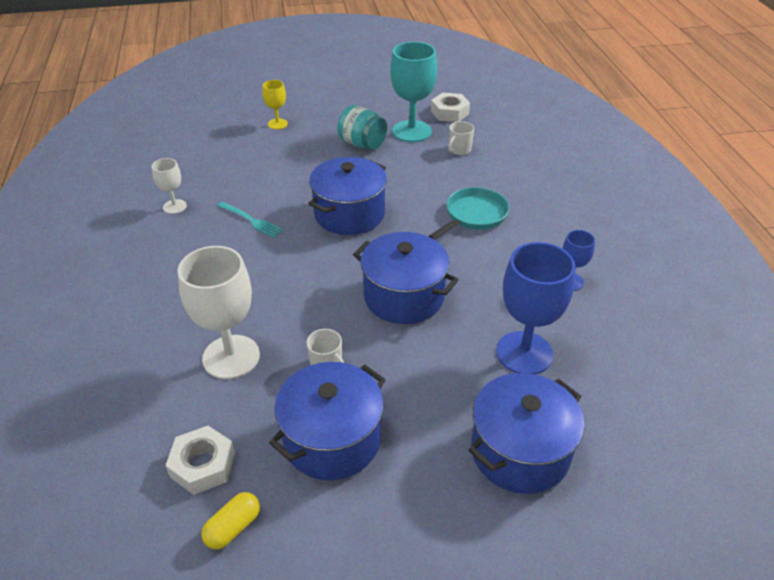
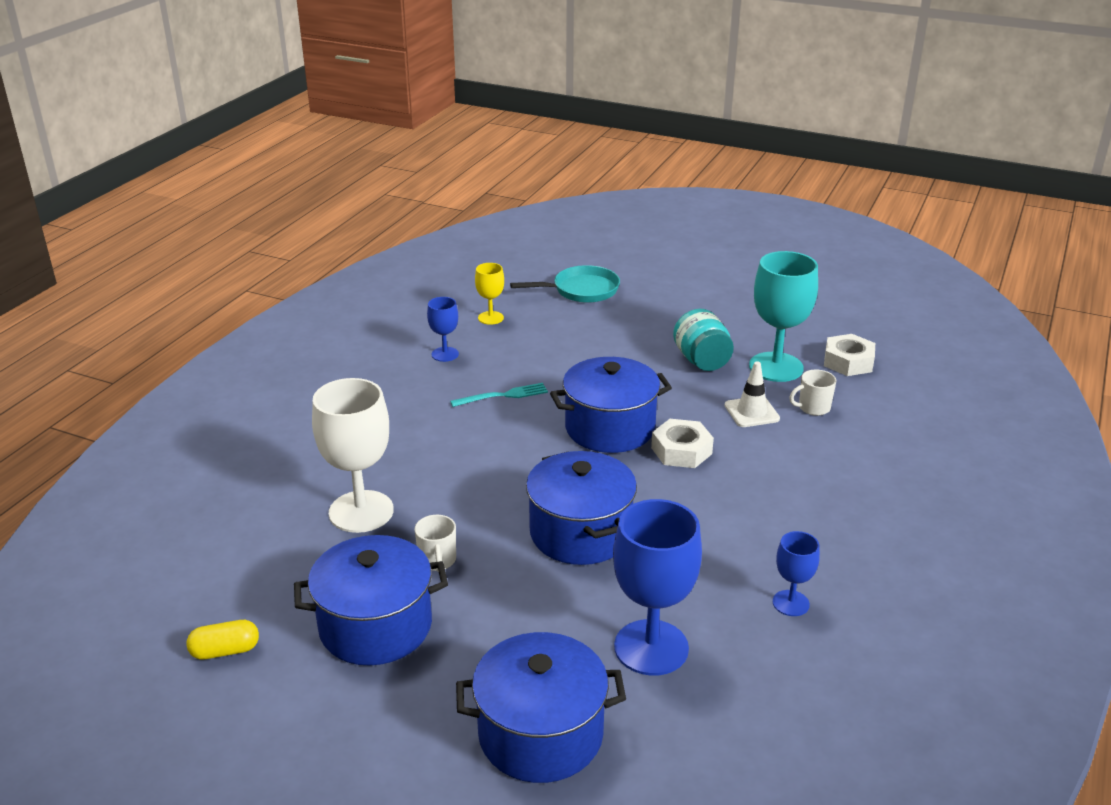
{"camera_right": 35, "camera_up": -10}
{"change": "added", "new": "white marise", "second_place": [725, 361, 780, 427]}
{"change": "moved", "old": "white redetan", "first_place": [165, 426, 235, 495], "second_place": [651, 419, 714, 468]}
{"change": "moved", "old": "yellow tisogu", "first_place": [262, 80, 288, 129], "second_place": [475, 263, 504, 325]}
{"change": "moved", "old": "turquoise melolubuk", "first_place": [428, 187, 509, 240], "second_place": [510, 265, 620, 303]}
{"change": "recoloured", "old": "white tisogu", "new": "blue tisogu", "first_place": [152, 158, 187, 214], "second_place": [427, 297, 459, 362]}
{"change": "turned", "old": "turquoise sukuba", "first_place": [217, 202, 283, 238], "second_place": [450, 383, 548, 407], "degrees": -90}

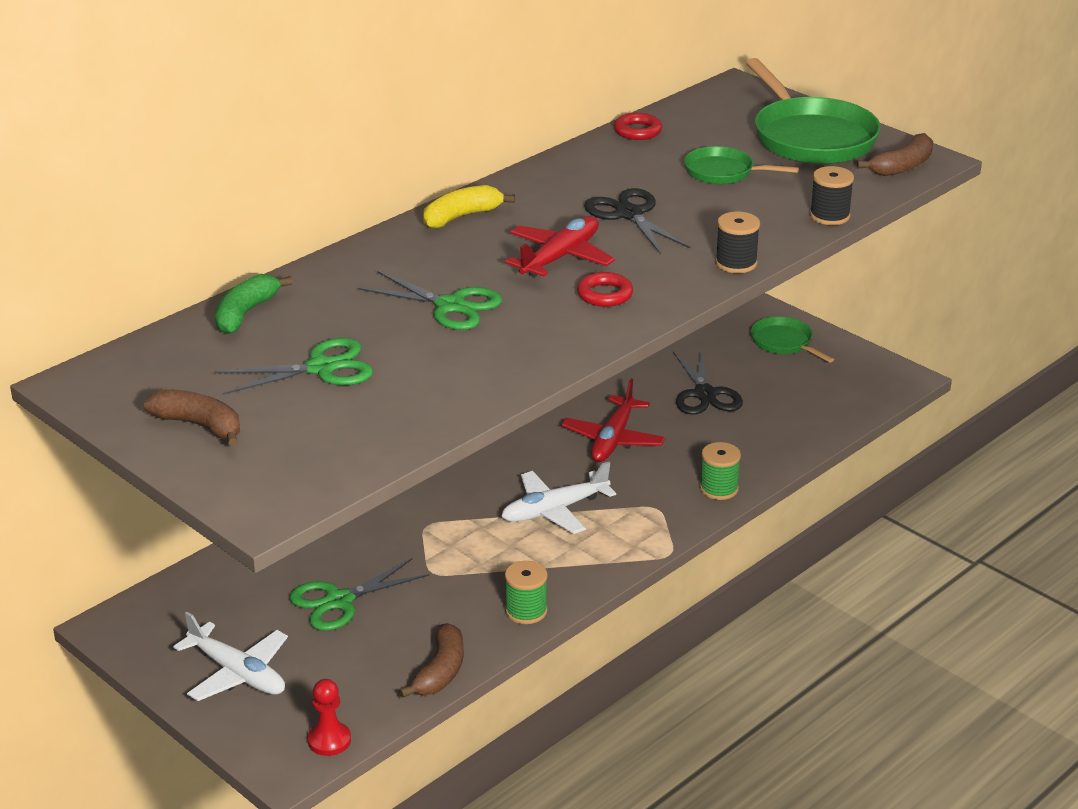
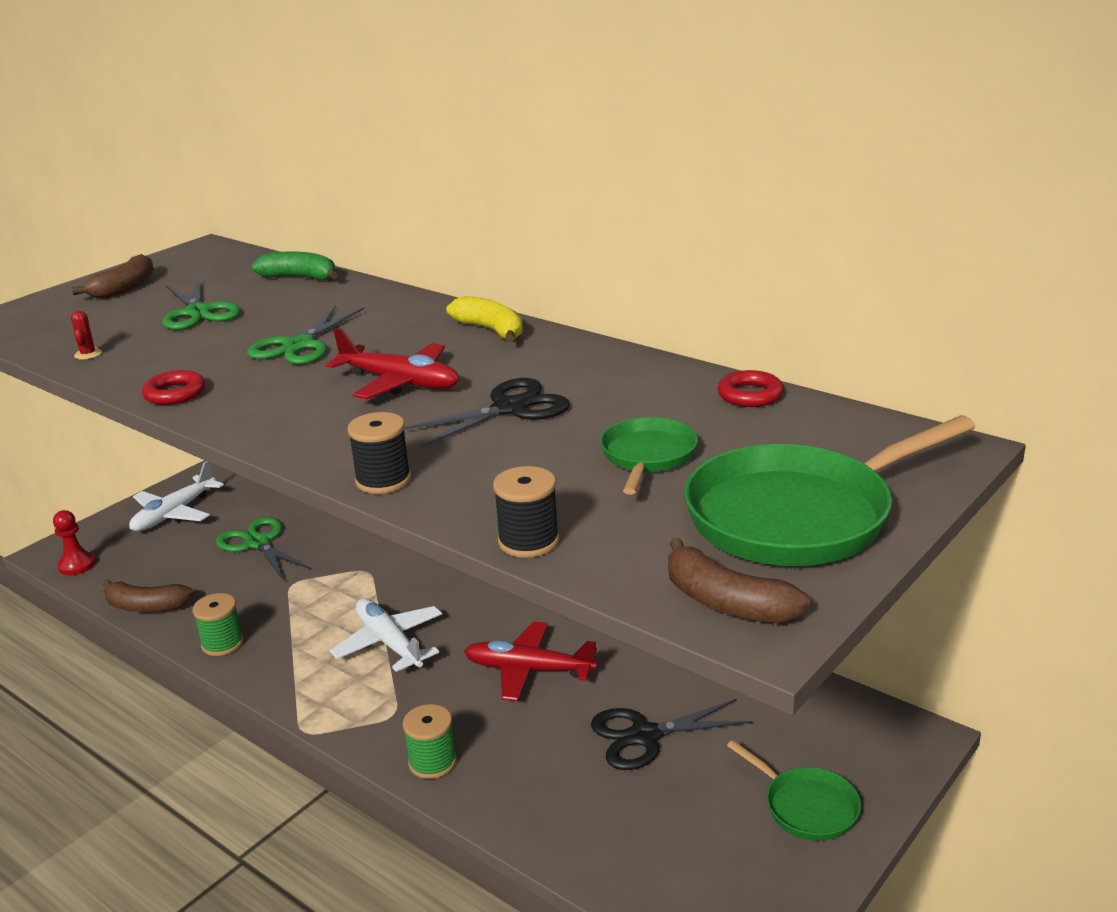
{"camera_right": 85, "camera_up": -5}
{"change": "added", "new": "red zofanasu", "second_place": [71, 311, 102, 360]}
{"change": "moved", "old": "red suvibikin", "first_place": [577, 272, 633, 307], "second_place": [142, 370, 206, 405]}
{"change": "turned", "old": "green melolubuk", "first_place": [751, 316, 834, 363], "second_place": [727, 740, 861, 841], "degrees": 90}

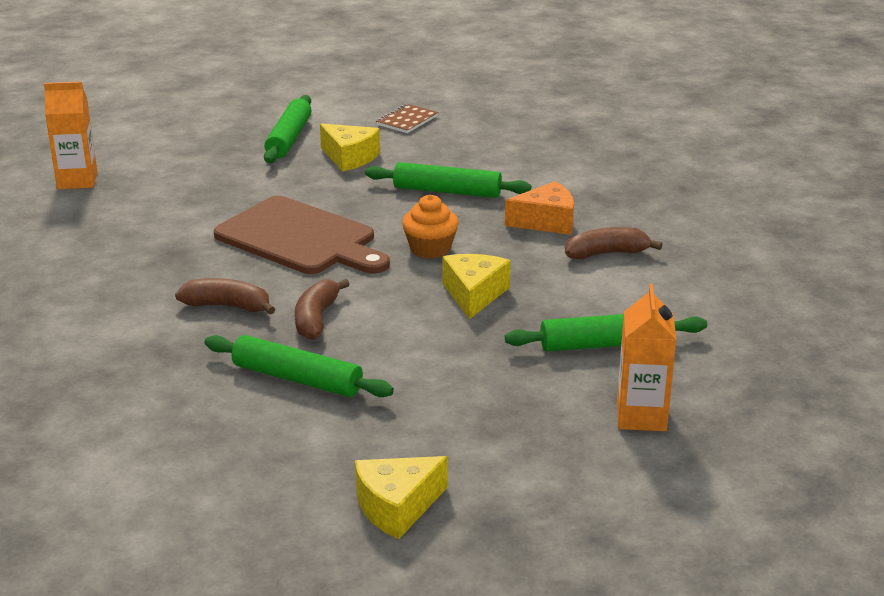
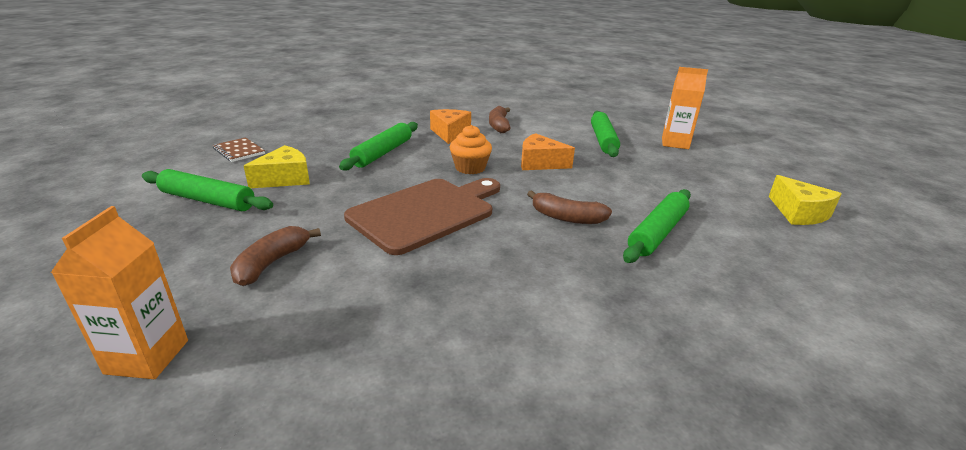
{"camera_right": -80, "camera_up": 0}
{"change": "moved", "old": "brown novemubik", "first_place": [175, 278, 275, 314], "second_place": [230, 226, 321, 286]}
{"change": "recoloured", "old": "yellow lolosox", "new": "orange lolosox", "first_place": [443, 254, 511, 319], "second_place": [521, 133, 575, 170]}

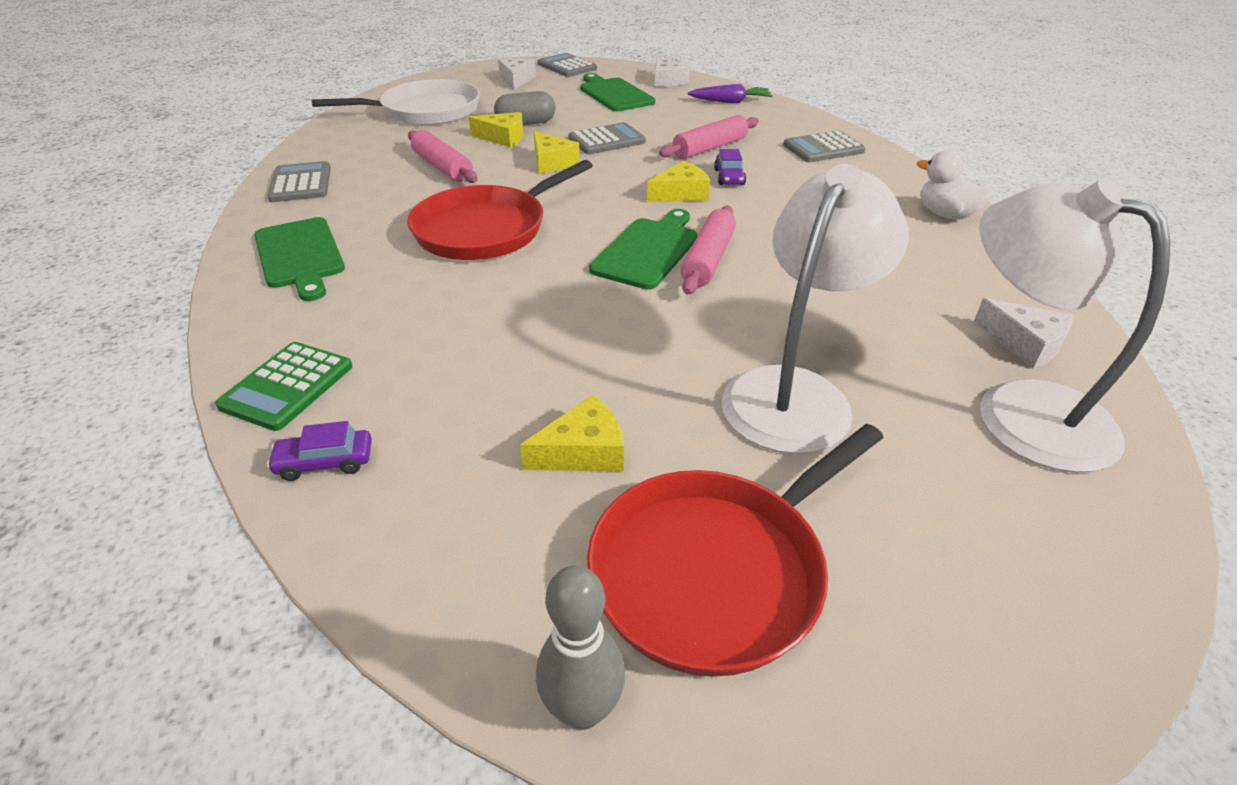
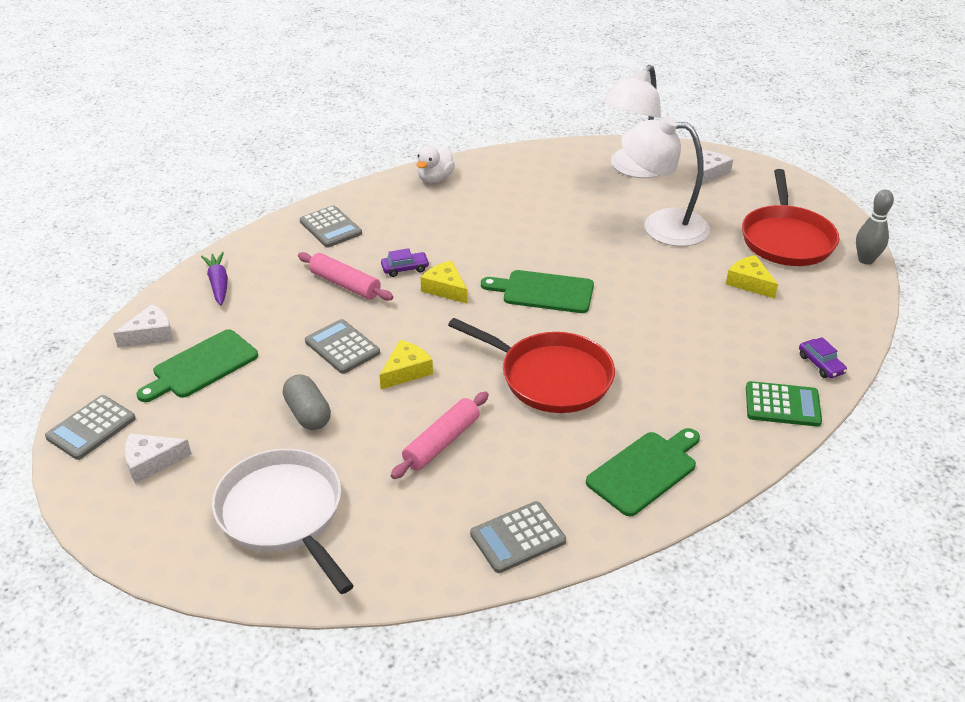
{"camera_right": -105, "camera_up": 0}
{"change": "removed", "old": "yellow lolosox", "first_place": [468, 112, 524, 148]}
{"change": "removed", "old": "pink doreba", "first_place": [681, 206, 736, 294]}
{"change": "moved", "old": "white lolosox", "first_place": [974, 298, 1073, 369], "second_place": [702, 150, 733, 185]}
{"change": "turned", "old": "red melolubuk", "first_place": [587, 424, 884, 677], "second_place": [742, 169, 839, 266], "degrees": 60}

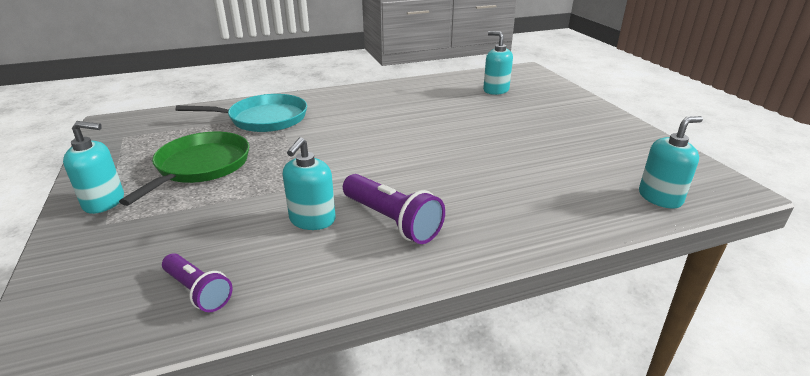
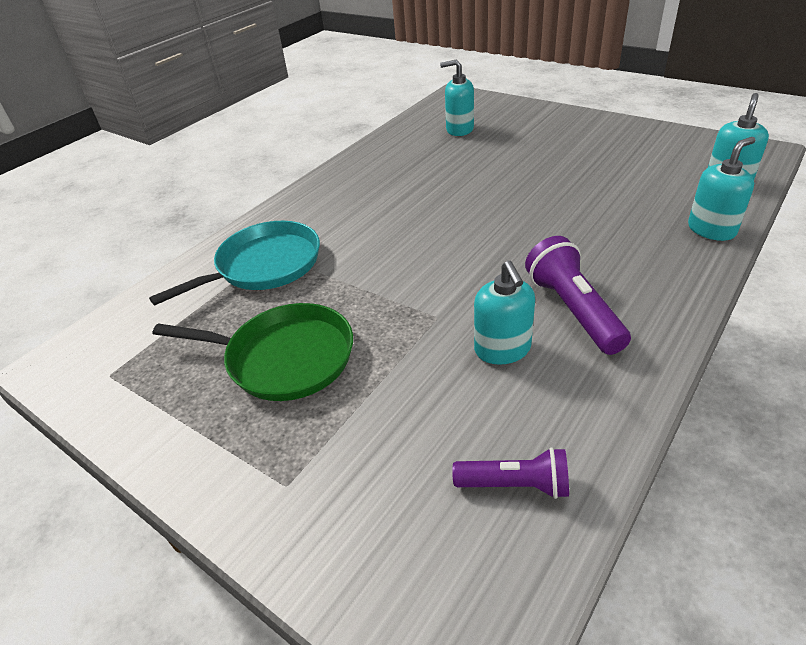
{"camera_right": -30, "camera_up": 10}
{"change": "moved", "old": "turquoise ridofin", "first_place": [63, 121, 124, 214], "second_place": [688, 137, 755, 241]}
{"change": "turned", "old": "green melolubuk", "first_place": [119, 132, 249, 206], "second_place": [153, 303, 353, 401], "degrees": 120}
{"change": "turned", "old": "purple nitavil", "first_place": [343, 174, 445, 244], "second_place": [525, 236, 631, 355], "degrees": -120}

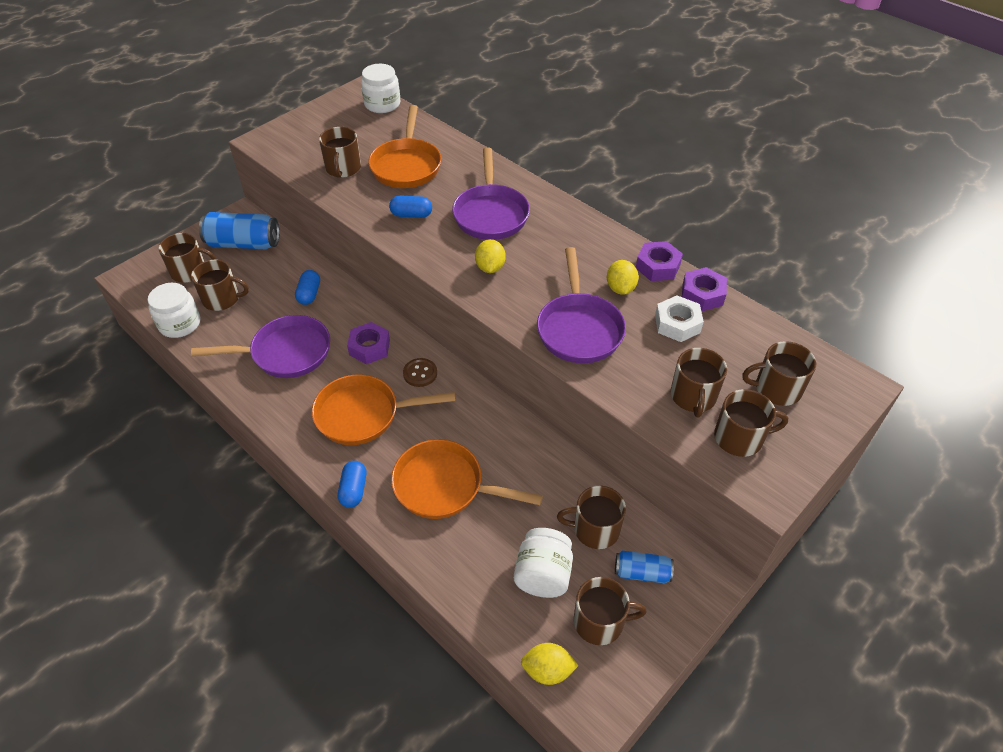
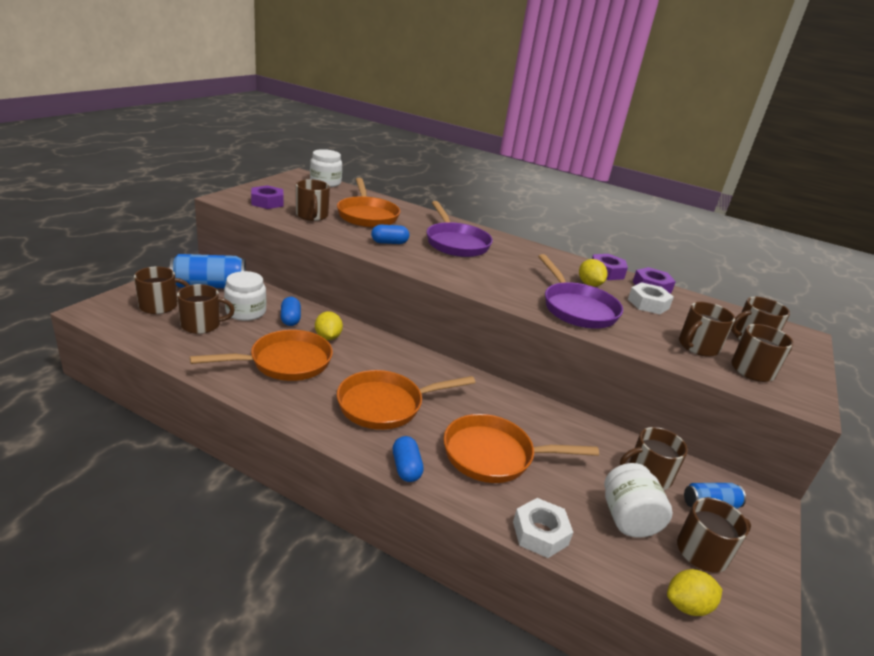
{"camera_right": -20, "camera_up": -20}
{"change": "removed", "old": "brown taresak", "first_place": [403, 358, 437, 387]}
{"change": "added", "new": "white redetan", "second_place": [513, 498, 573, 558]}
{"change": "moved", "old": "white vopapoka", "first_place": [148, 283, 200, 338], "second_place": [224, 271, 266, 321]}
{"change": "moved", "old": "purple redetan", "first_place": [347, 322, 390, 364], "second_place": [251, 185, 284, 209]}
{"change": "moved", "old": "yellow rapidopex", "first_place": [475, 239, 506, 273], "second_place": [315, 311, 343, 340]}
{"change": "recoloured", "old": "purple melolubuk", "new": "orange melolubuk", "first_place": [191, 315, 330, 378], "second_place": [190, 330, 333, 381]}
{"change": "turned", "old": "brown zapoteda", "first_place": [671, 348, 727, 418], "second_place": [679, 302, 735, 357], "degrees": 60}

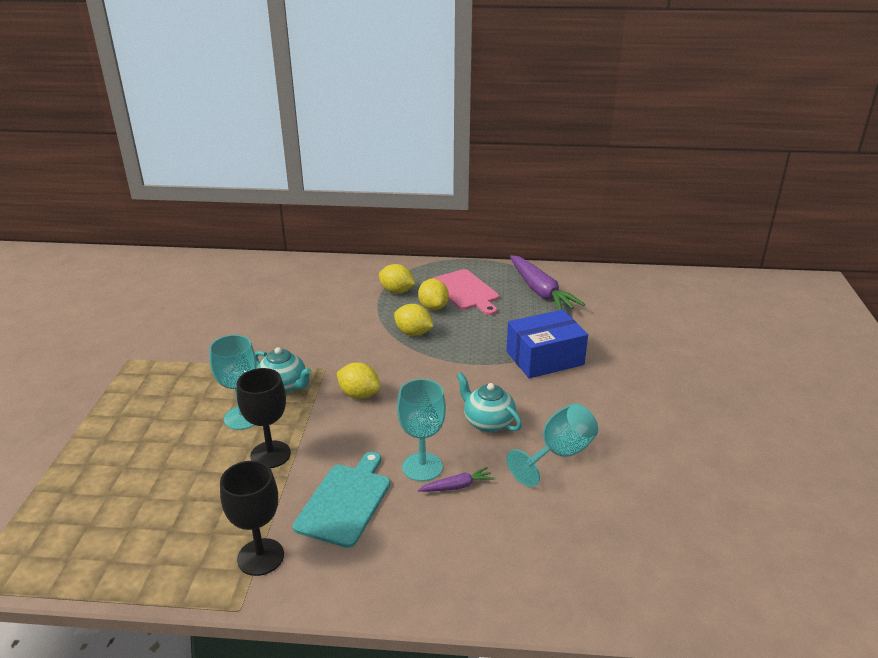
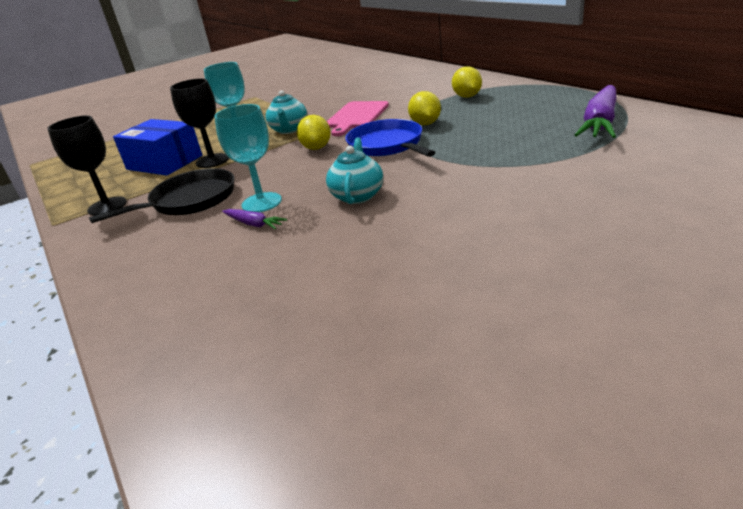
{"camera_right": 55, "camera_up": 0}
{"change": "removed", "old": "yellow rapidopex", "first_place": [418, 279, 449, 310]}
{"change": "removed", "old": "turquoise tisogu", "first_place": [507, 403, 598, 487]}
{"change": "added", "new": "blue melolubuk", "second_place": [345, 119, 435, 157]}
{"change": "moved", "old": "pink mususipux", "first_place": [431, 269, 499, 315], "second_place": [327, 101, 389, 136]}
{"change": "moved", "old": "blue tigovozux", "first_place": [506, 310, 588, 378], "second_place": [113, 119, 202, 176]}
{"change": "replaced", "old": "turquoise mususipux", "new": "black melolubuk", "first_place": [293, 451, 390, 548], "second_place": [89, 168, 234, 223]}

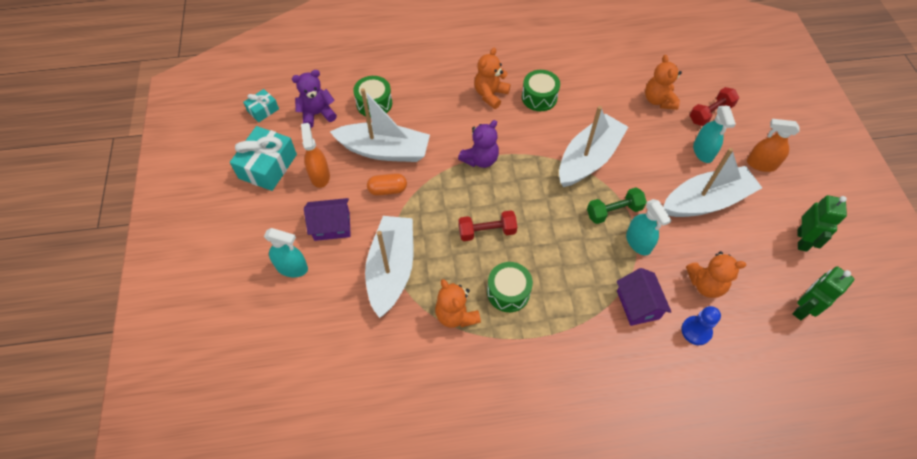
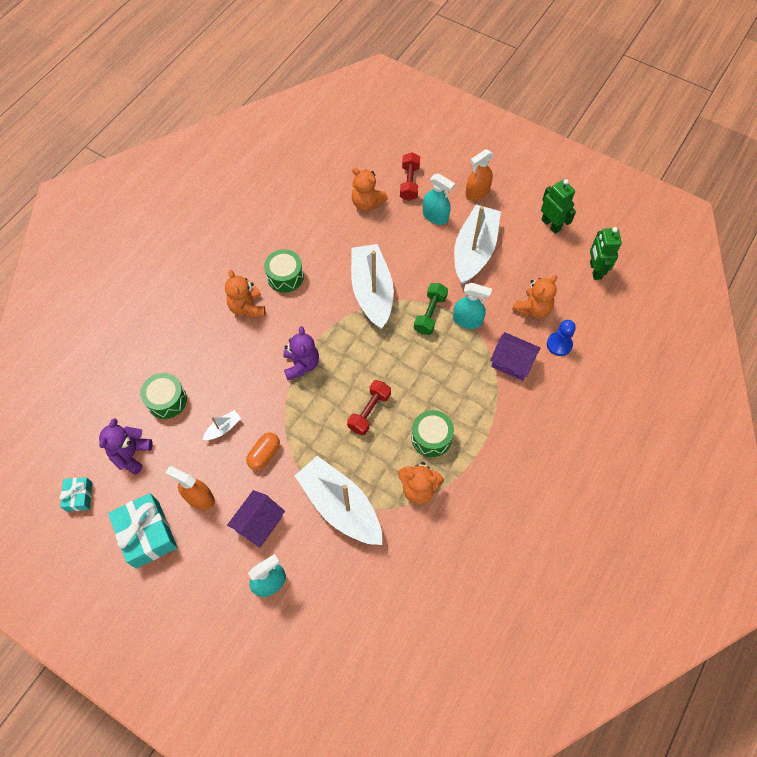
{"camera_right": -50, "camera_up": 5}
{"change": "resized", "old": "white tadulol", "first_place": [330, 88, 430, 162], "second_place": [203, 410, 241, 440], "factor": 0.41}

